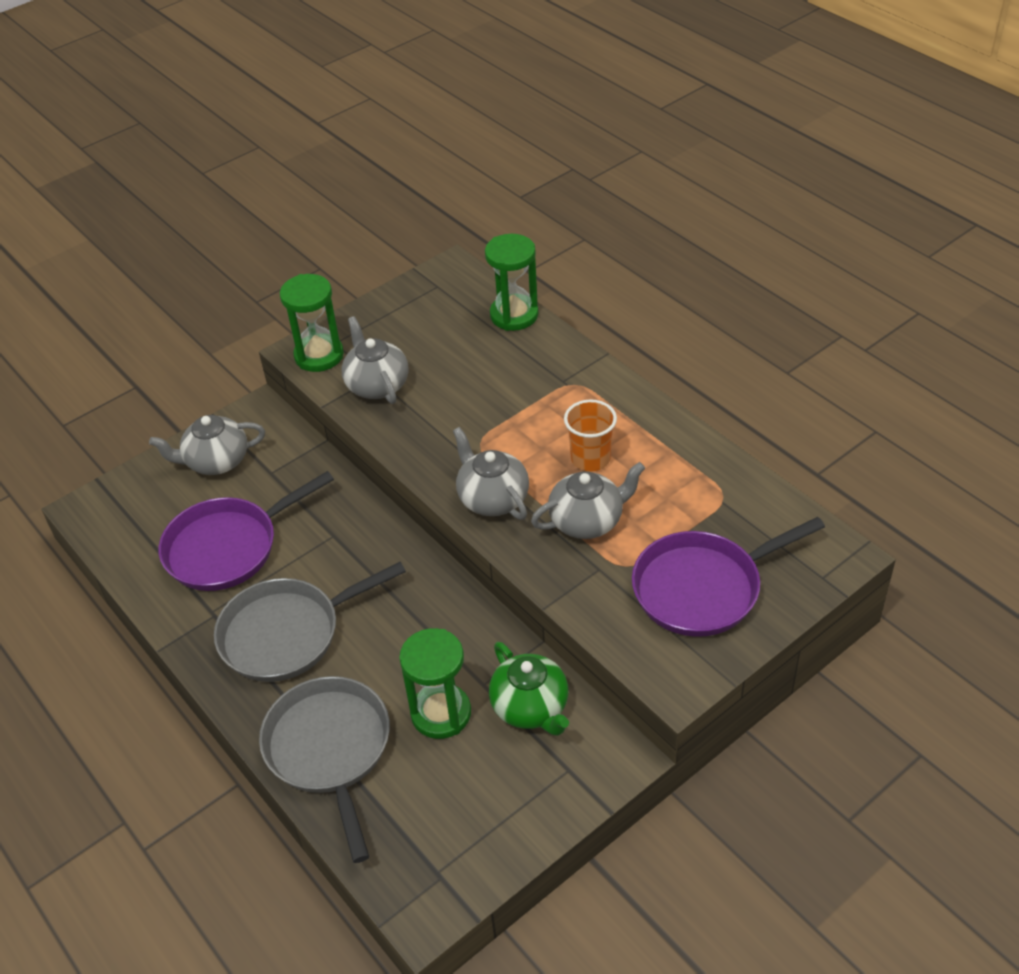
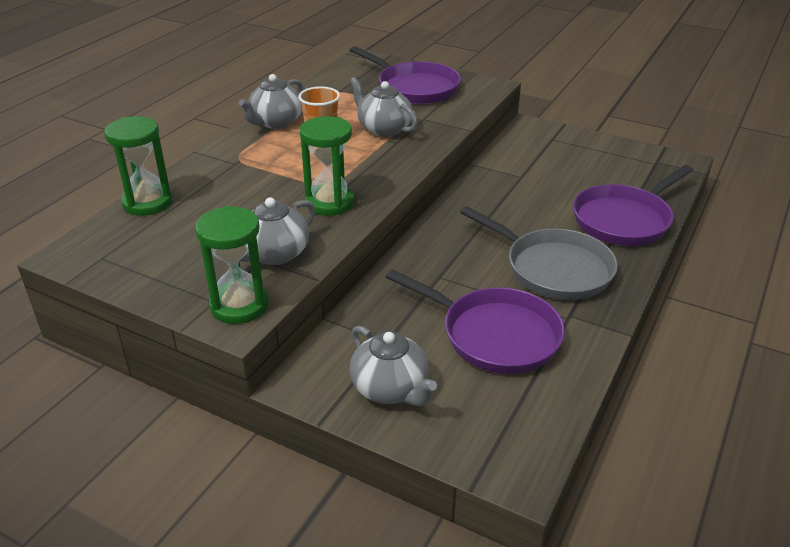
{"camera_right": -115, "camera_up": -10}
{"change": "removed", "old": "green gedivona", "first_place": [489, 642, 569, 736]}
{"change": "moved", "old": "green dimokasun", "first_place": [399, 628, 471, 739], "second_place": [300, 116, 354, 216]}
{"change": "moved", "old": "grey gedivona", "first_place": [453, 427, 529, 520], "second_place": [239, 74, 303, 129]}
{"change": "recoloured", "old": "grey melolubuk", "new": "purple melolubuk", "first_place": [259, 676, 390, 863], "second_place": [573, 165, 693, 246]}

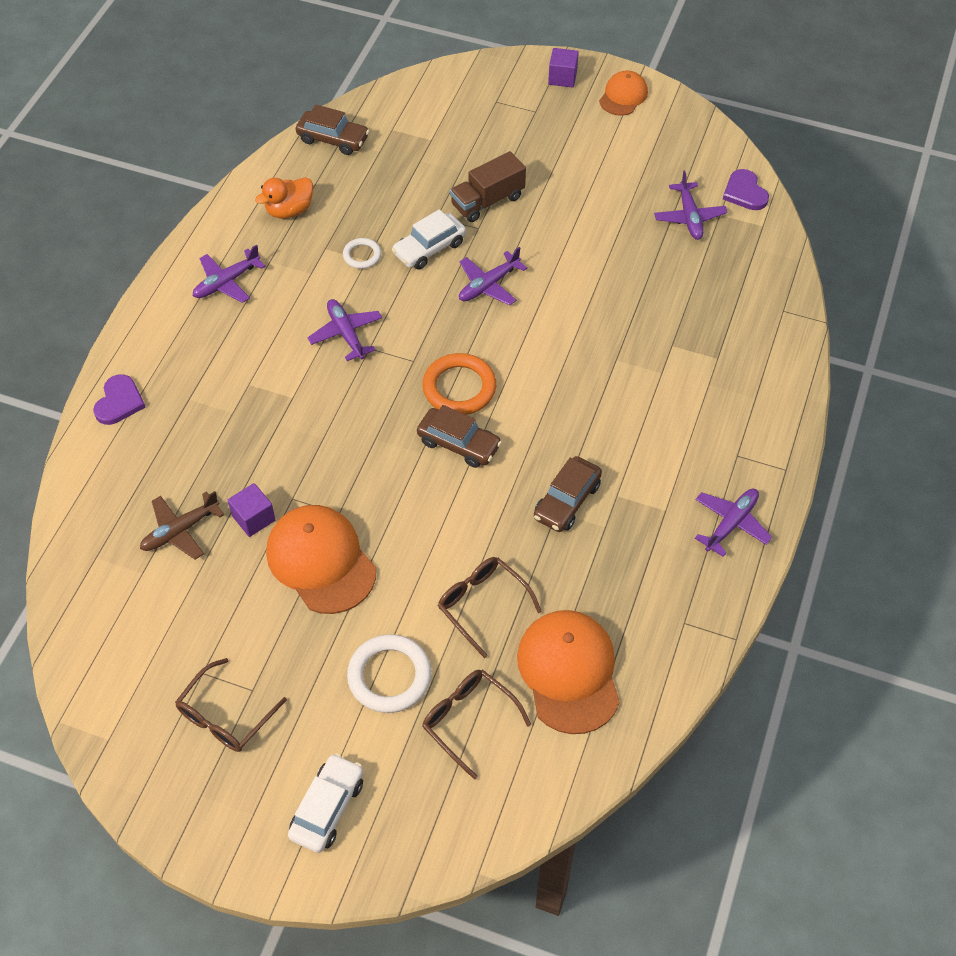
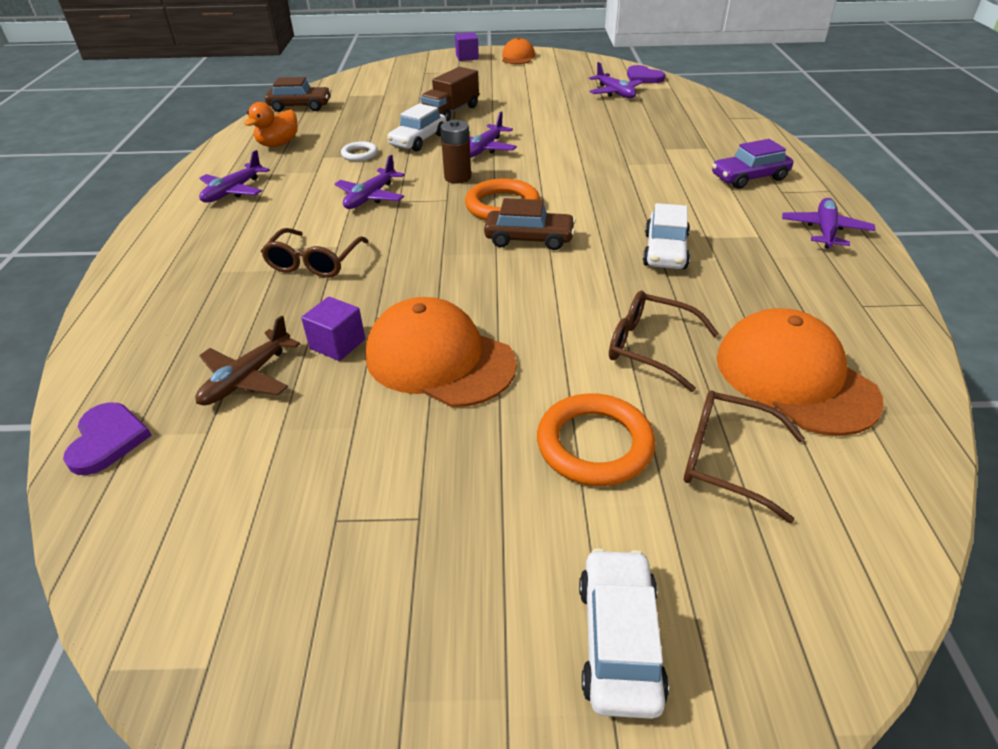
{"camera_right": -20, "camera_up": -15}
{"change": "added", "new": "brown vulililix", "second_place": [440, 120, 471, 183]}
{"change": "added", "new": "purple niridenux", "second_place": [712, 139, 793, 189]}
{"change": "moved", "old": "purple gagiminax", "first_place": [93, 374, 146, 425], "second_place": [63, 402, 152, 475]}
{"change": "moved", "old": "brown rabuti", "first_place": [175, 658, 287, 752], "second_place": [261, 228, 369, 278]}
{"change": "recoloured", "old": "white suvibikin", "new": "orange suvibikin", "first_place": [347, 634, 431, 713], "second_place": [537, 393, 655, 486]}
{"change": "recoloured", "old": "brown niridenux", "new": "white niridenux", "first_place": [534, 456, 602, 532], "second_place": [643, 203, 690, 269]}
{"change": "turned", "old": "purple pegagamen", "first_place": [308, 299, 382, 361], "second_place": [335, 155, 405, 209], "degrees": -105}

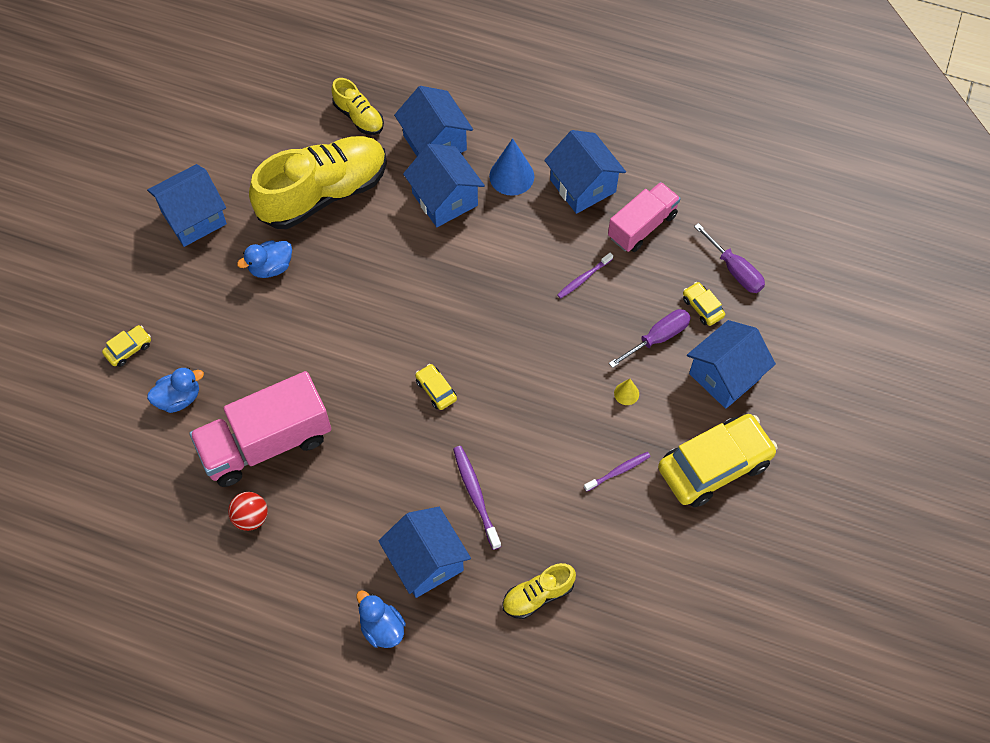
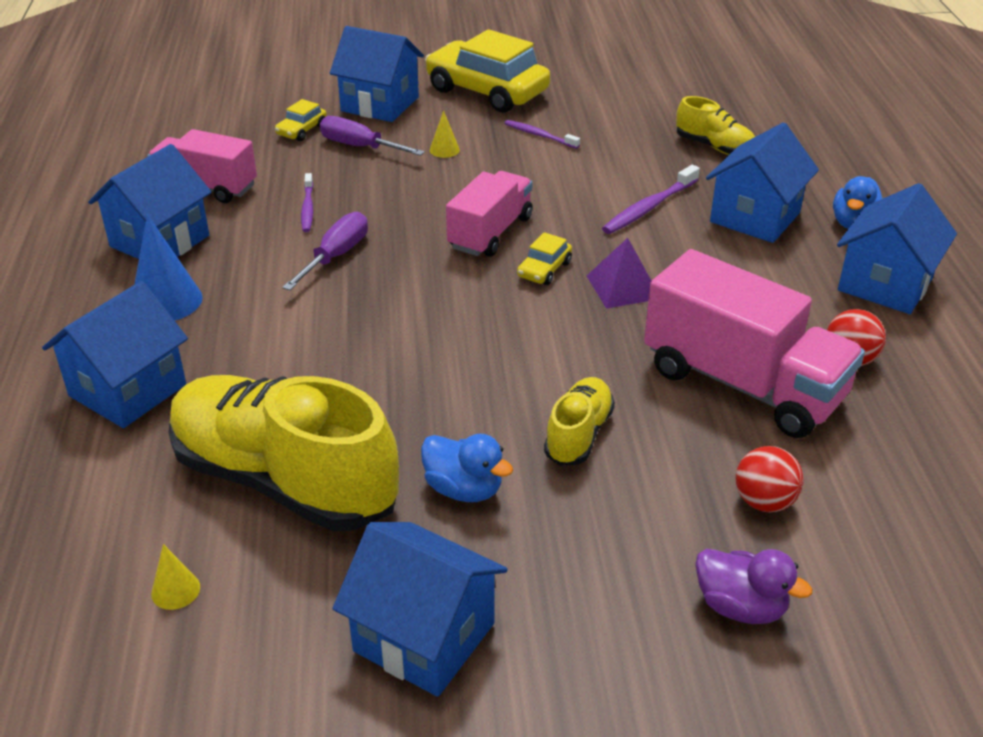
{"camera_right": -115, "camera_up": -25}
{"change": "added", "new": "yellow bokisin", "second_place": [151, 544, 200, 610]}
{"change": "added", "new": "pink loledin", "second_place": [446, 171, 533, 257]}
{"change": "added", "new": "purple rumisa", "second_place": [587, 238, 651, 309]}
{"change": "moved", "old": "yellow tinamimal", "first_place": [331, 78, 384, 135], "second_place": [544, 377, 615, 466]}
{"change": "moved", "old": "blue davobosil", "first_place": [403, 144, 485, 227], "second_place": [837, 183, 957, 314]}
{"change": "moved", "old": "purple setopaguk", "first_place": [694, 223, 765, 293], "second_place": [282, 212, 368, 290]}
{"change": "replaced", "old": "yellow niridenux", "new": "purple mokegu", "first_place": [102, 325, 151, 367], "second_place": [695, 549, 812, 624]}
{"change": "replaced", "old": "blue mokegu", "new": "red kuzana", "first_place": [147, 367, 204, 413], "second_place": [736, 446, 804, 512]}
{"change": "turned", "old": "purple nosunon", "first_place": [557, 253, 613, 299], "second_place": [301, 173, 313, 232], "degrees": 60}

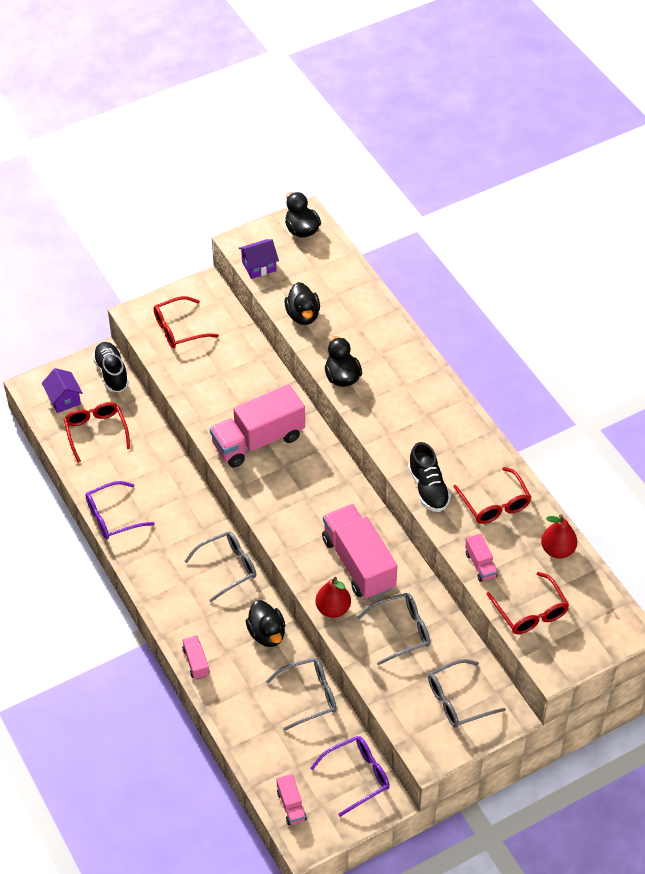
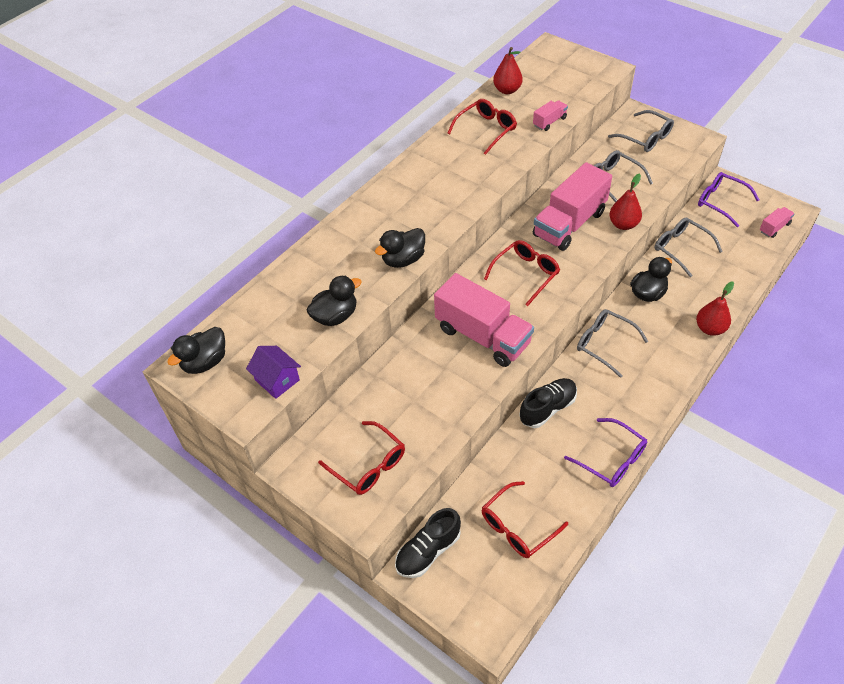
{"camera_right": -110, "camera_up": 0}
{"change": "removed", "old": "purple davobosil", "first_place": [42, 368, 83, 413]}
{"change": "moved", "old": "black tinamimal", "first_place": [408, 442, 451, 512], "second_place": [519, 378, 577, 428]}
{"change": "moved", "old": "red rabuti", "first_place": [486, 572, 569, 634], "second_place": [484, 240, 560, 306]}
{"change": "replaced", "old": "pink loledin", "new": "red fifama", "first_place": [182, 635, 209, 680], "second_place": [696, 281, 734, 336]}

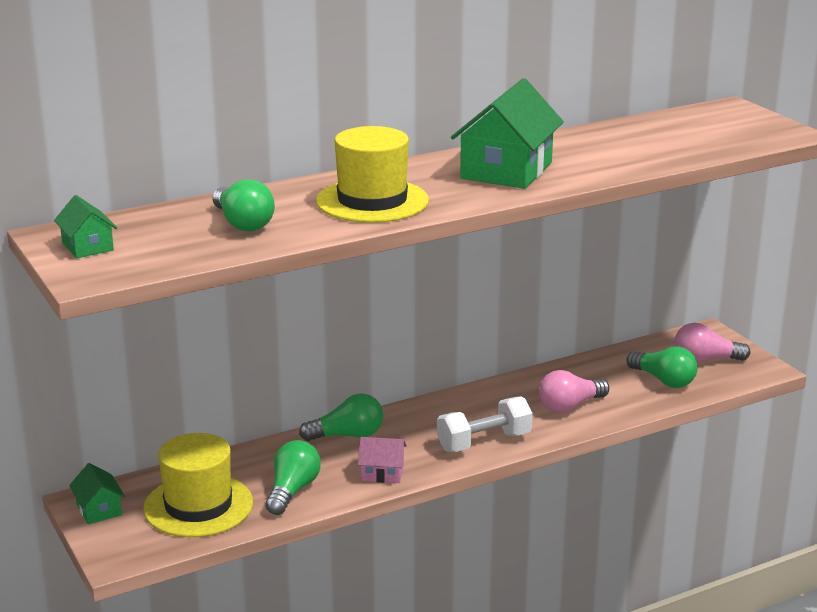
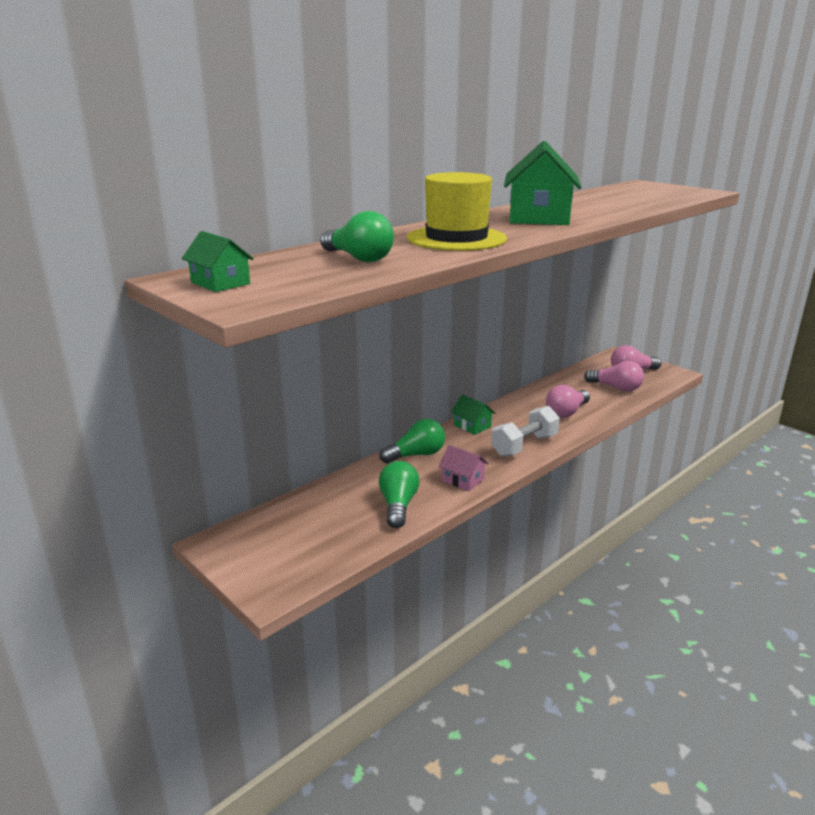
{"camera_right": -15, "camera_up": 0}
{"change": "removed", "old": "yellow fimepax", "first_place": [143, 433, 253, 537]}
{"change": "moved", "old": "green davobosil", "first_place": [69, 463, 125, 524], "second_place": [451, 394, 495, 435]}
{"change": "recoloured", "old": "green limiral", "new": "pink limiral", "first_place": [627, 346, 698, 388], "second_place": [584, 361, 644, 391]}
{"change": "turned", "old": "pink davobosil", "first_place": [358, 437, 407, 483], "second_place": [438, 445, 489, 491], "degrees": 45}

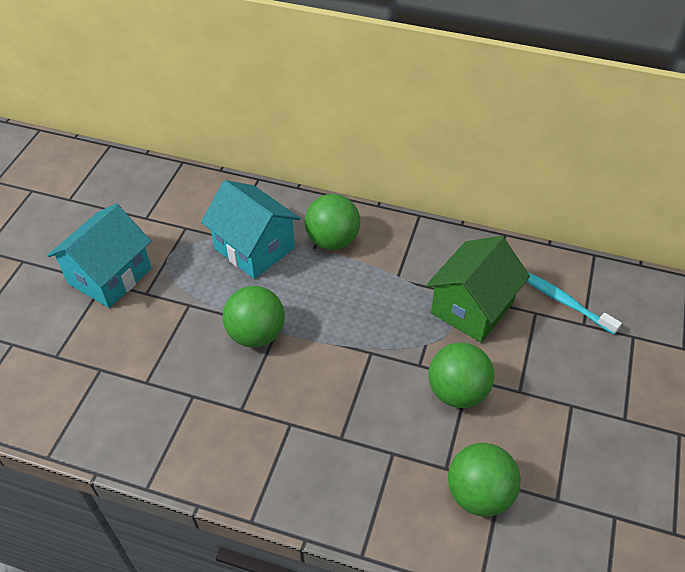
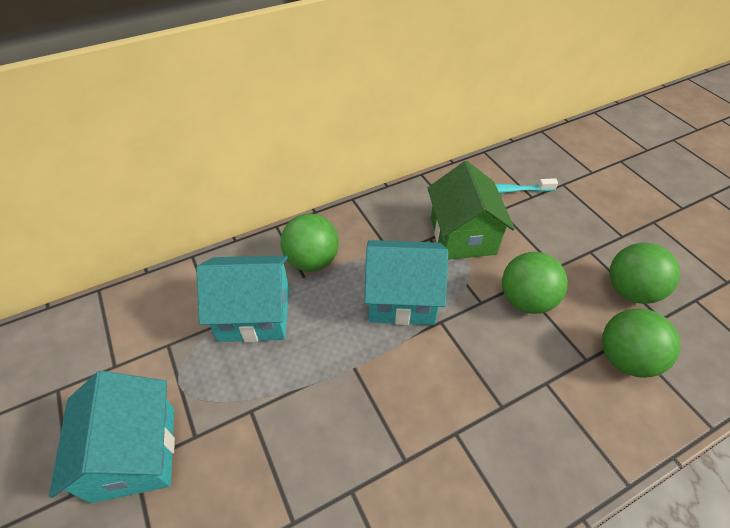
{"camera_right": -45, "camera_up": 0}
{"change": "added", "new": "turquoise davobosil", "second_place": [364, 240, 448, 325]}
{"change": "moved", "old": "green kuzana", "first_place": [223, 286, 285, 347], "second_place": [609, 243, 680, 304]}

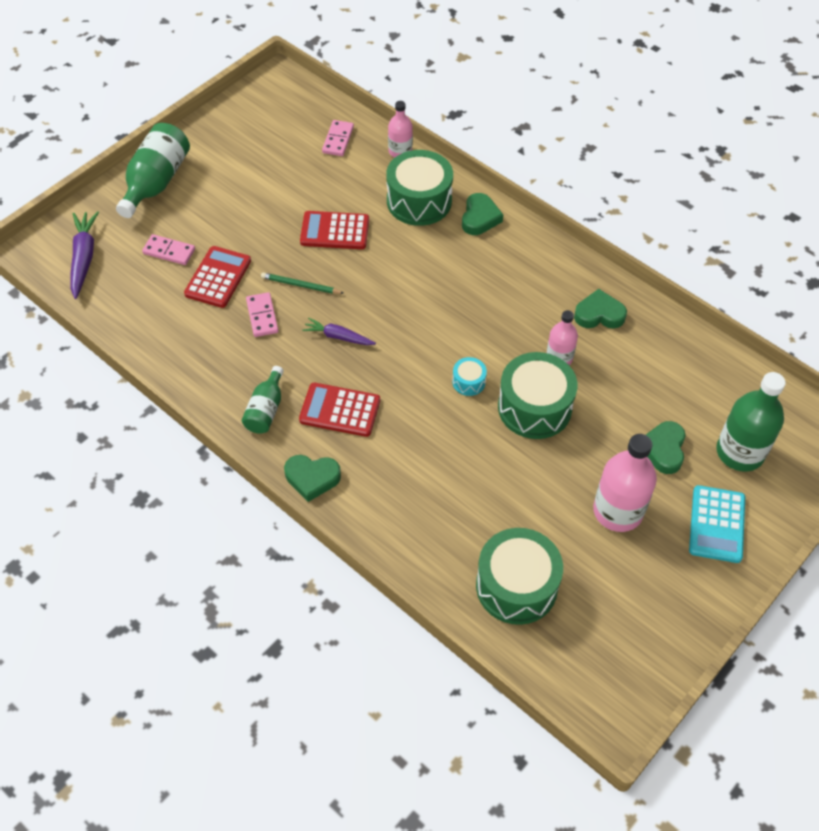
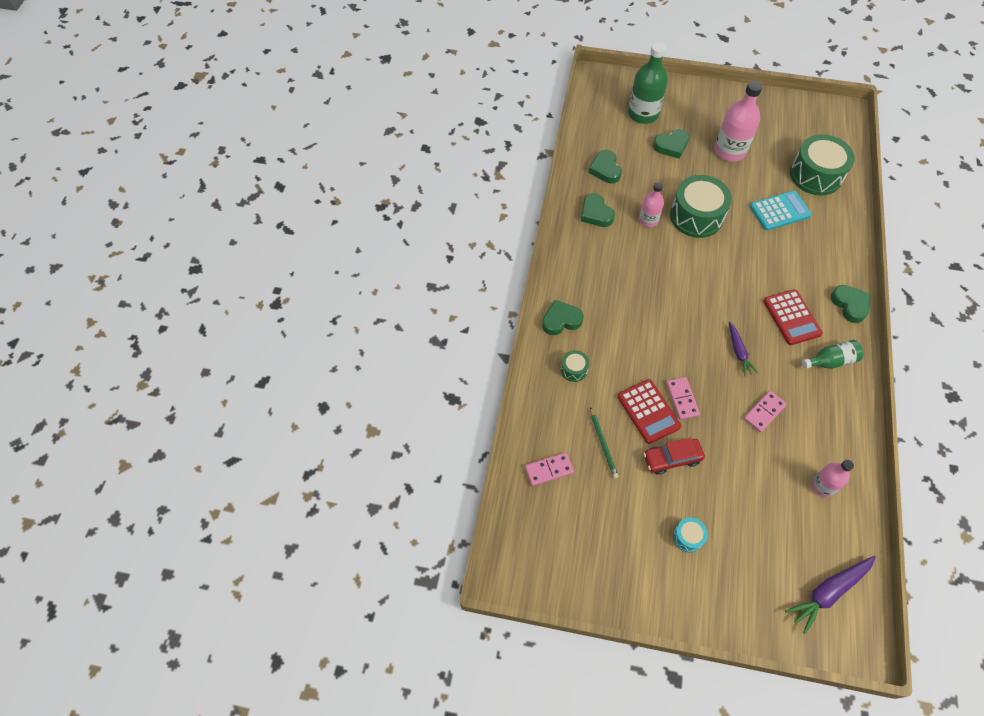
{"camera_right": -120, "camera_up": 5}
{"change": "removed", "old": "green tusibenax", "first_place": [116, 123, 190, 218]}
{"change": "removed", "old": "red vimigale", "first_place": [184, 246, 251, 308]}
{"change": "added", "new": "green gagiminax", "second_place": [589, 150, 622, 183]}
{"change": "added", "new": "red niridenux", "second_place": [643, 437, 705, 475]}
{"change": "moved", "old": "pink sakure", "first_place": [142, 234, 195, 265], "second_place": [666, 377, 700, 420]}
{"change": "moved", "old": "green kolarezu", "first_place": [261, 273, 343, 294], "second_place": [590, 407, 618, 479]}
{"change": "moved", "old": "pink tusibenax", "first_place": [388, 101, 413, 158], "second_place": [811, 460, 854, 497]}
{"change": "moved", "old": "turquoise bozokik", "first_place": [452, 357, 487, 396], "second_place": [673, 518, 708, 552]}
{"change": "moved", "old": "turquoise vimigale", "first_place": [689, 485, 745, 563], "second_place": [750, 190, 812, 230]}
{"change": "resized", "old": "green bozokik", "first_place": [386, 150, 453, 226], "second_place": [561, 350, 589, 382], "factor": 0.46}

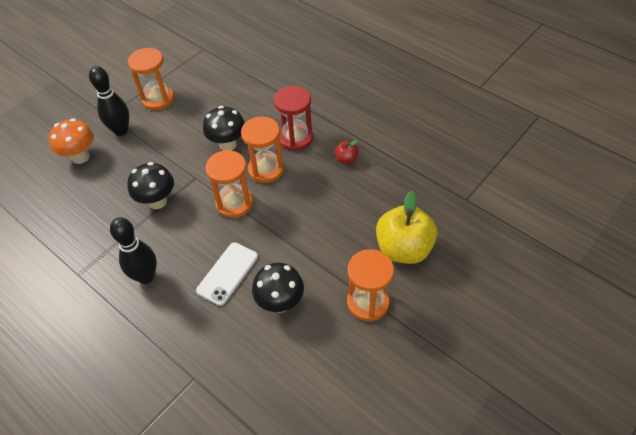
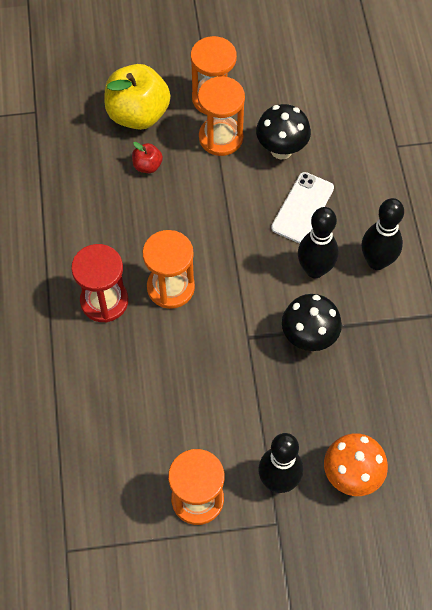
{"camera_right": -140, "camera_up": 10}
{"change": "removed", "old": "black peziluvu", "first_place": [203, 106, 245, 151]}
{"change": "added", "new": "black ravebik", "second_place": [298, 207, 338, 278]}
{"change": "moved", "old": "orange dimokasun", "first_place": [206, 150, 253, 218], "second_place": [198, 76, 245, 156]}
{"change": "moved", "old": "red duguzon", "first_place": [335, 140, 359, 164], "second_place": [132, 142, 163, 173]}
{"change": "turned", "old": "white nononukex", "first_place": [196, 242, 258, 306], "second_place": [271, 172, 334, 243], "degrees": -45}

